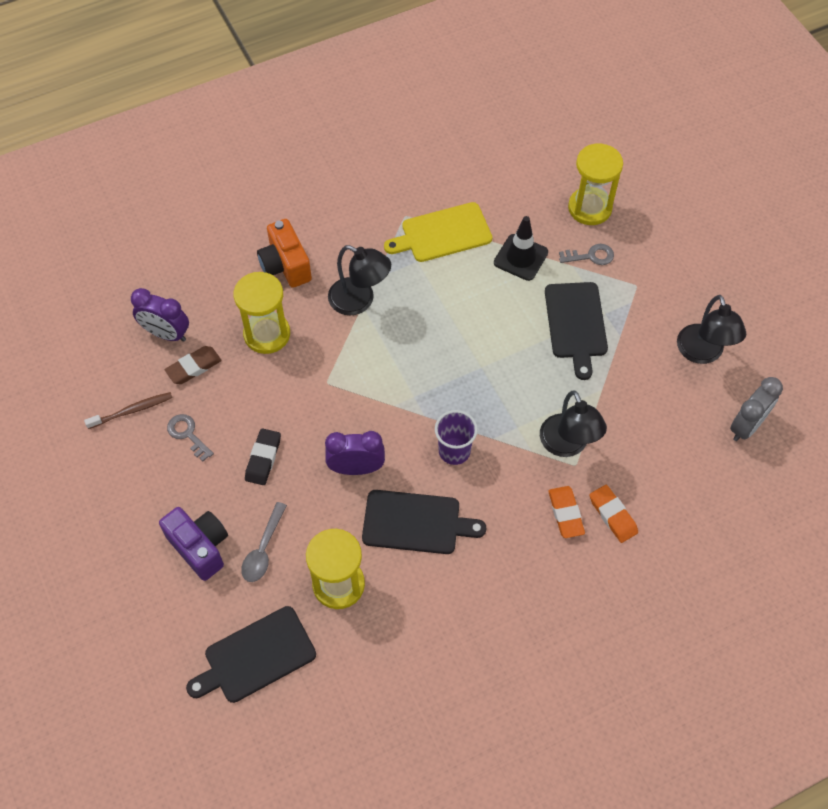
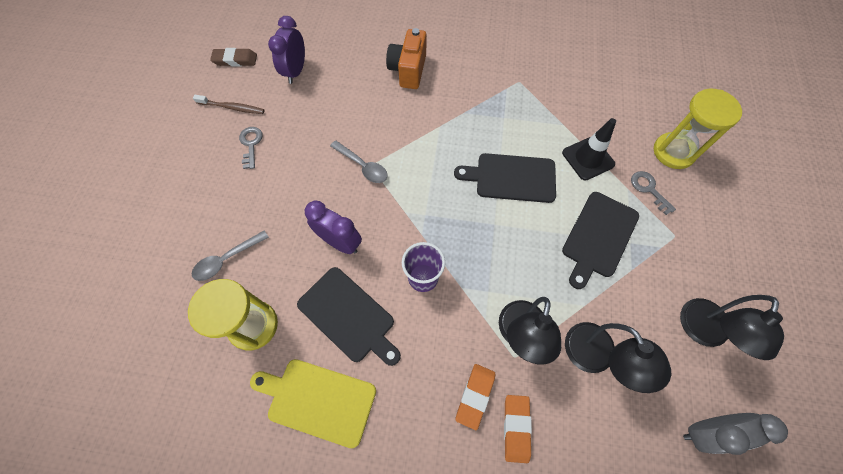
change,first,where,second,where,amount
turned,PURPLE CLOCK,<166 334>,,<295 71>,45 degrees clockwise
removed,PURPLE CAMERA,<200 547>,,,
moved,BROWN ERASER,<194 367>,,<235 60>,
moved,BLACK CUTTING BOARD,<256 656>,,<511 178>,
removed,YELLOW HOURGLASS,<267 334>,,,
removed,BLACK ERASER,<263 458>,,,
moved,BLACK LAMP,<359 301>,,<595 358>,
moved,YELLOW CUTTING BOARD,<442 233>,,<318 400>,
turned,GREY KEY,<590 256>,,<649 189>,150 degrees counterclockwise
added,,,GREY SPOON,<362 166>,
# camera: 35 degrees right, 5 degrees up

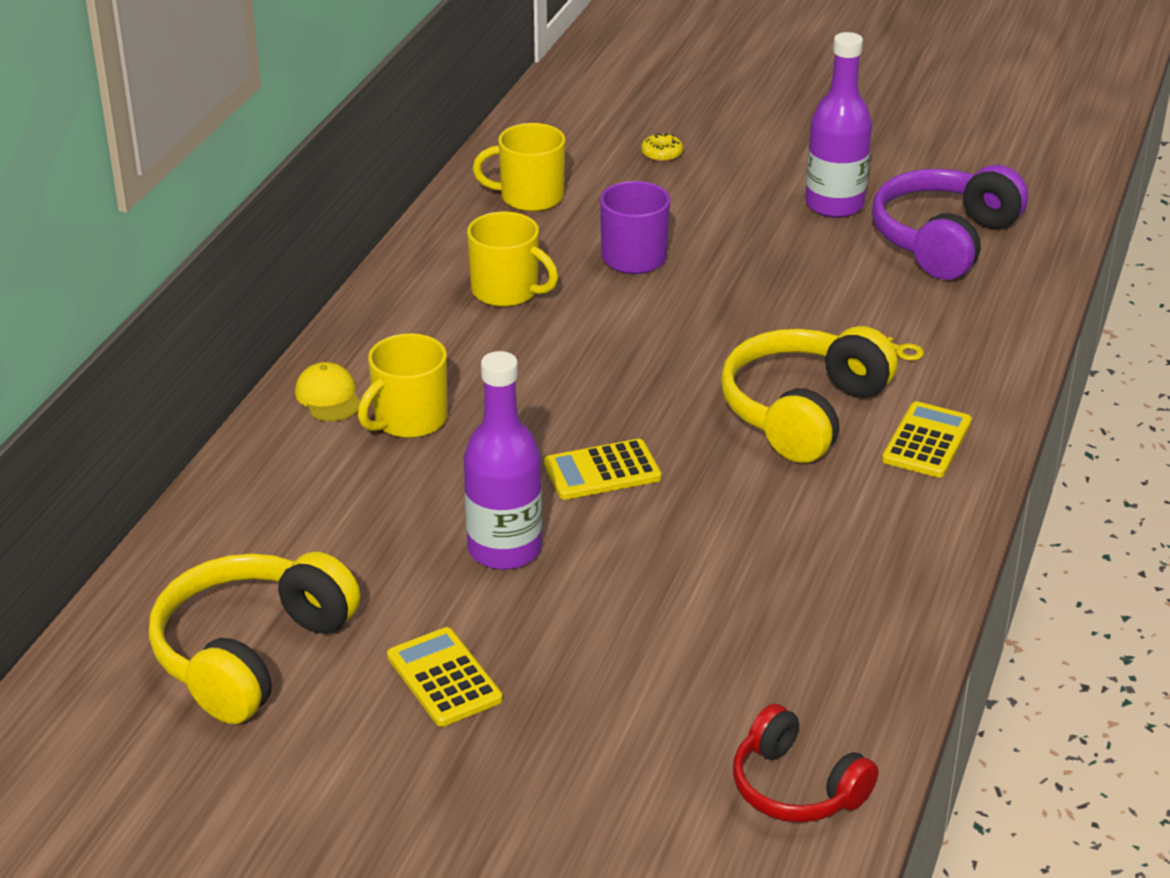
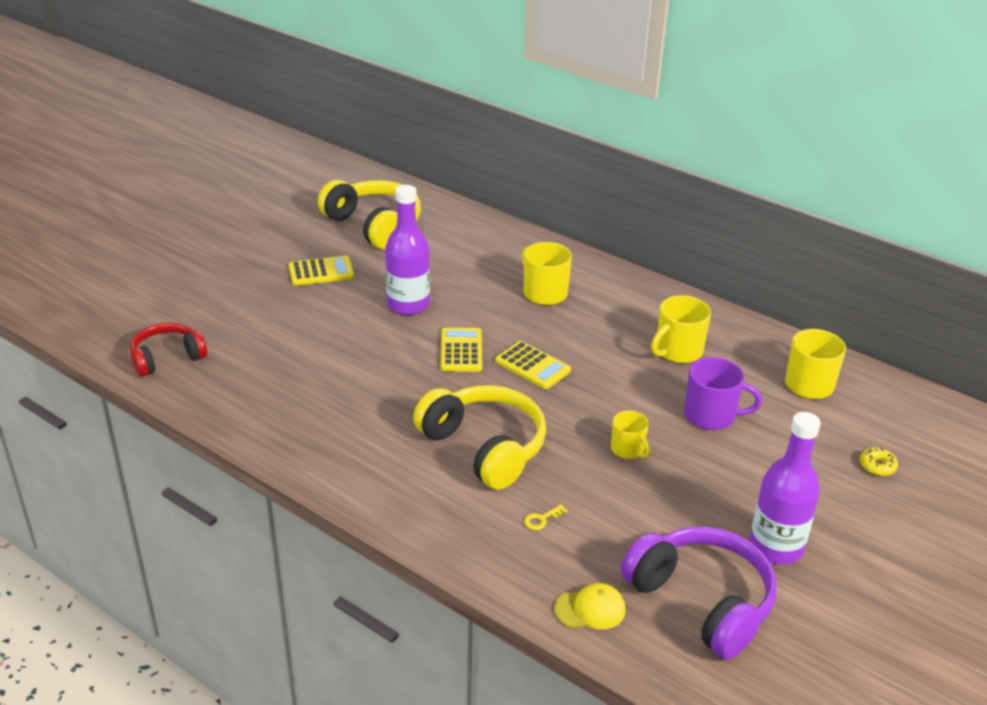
change,first,where,second,where,amount
moved,YELLOW CAP,<328 397>,,<590 609>,
moved,YELLOW CALCULATOR,<927 441>,,<532 366>,
added,,,YELLOW MUG,<628 449>,
# camera: 105 degrees right, 0 degrees up

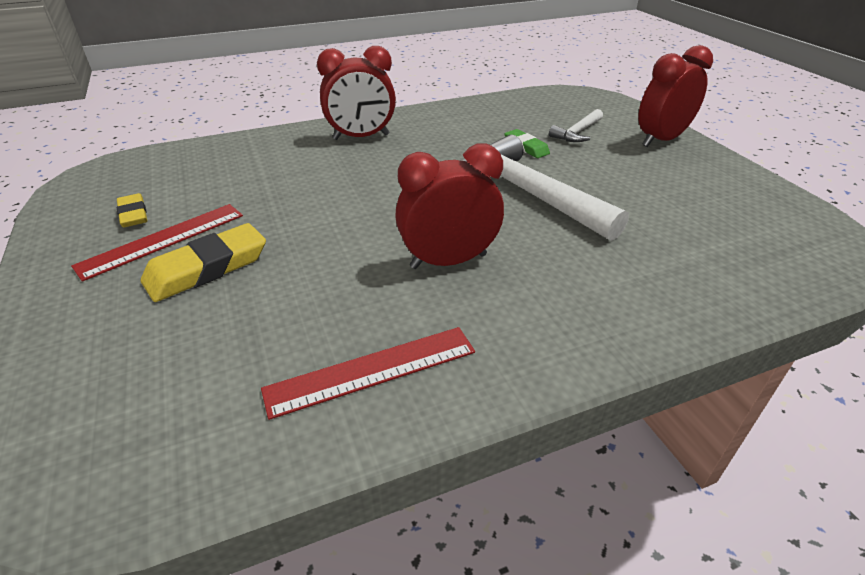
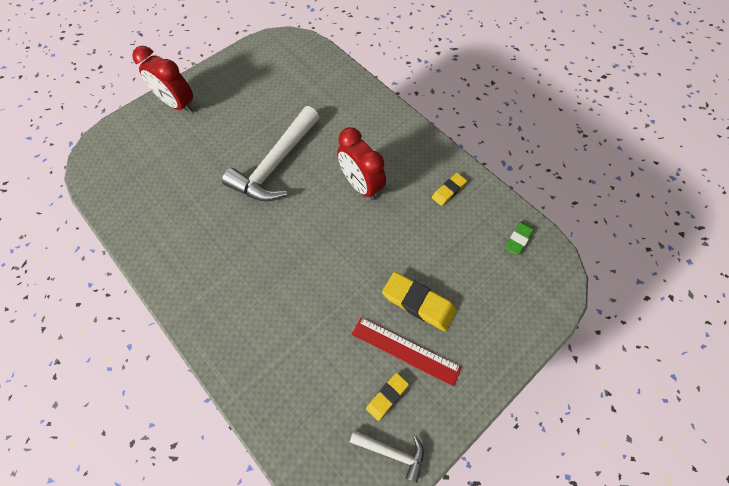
change,first,where,second,where,amount
replaced,RED RULER,<372 370>,YELLOW ERASER,<448 191>,
removed,RED CLOCK,<361 137>,,,
moved,GREEN ERASER,<526 147>,,<518 239>,
moved,WHITE HAMMER,<577 132>,,<391 452>,
# camera: 110 degrees left, 25 degrees up

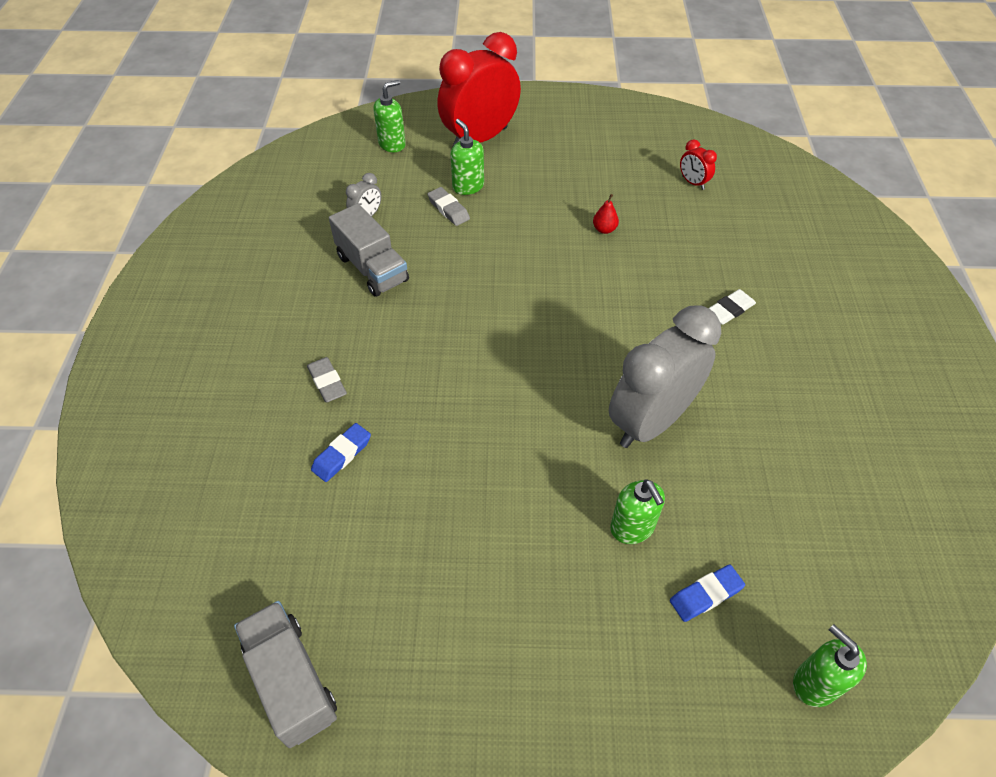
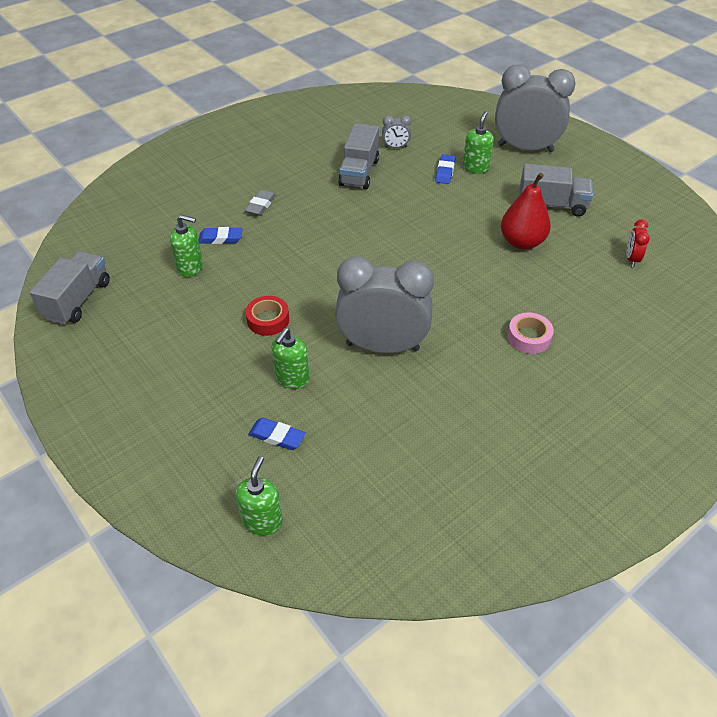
change,first,where,second,where,amount
moved,GREEN SOAP DISPENSER,<392 144>,,<190 267>,
recoloured,GREY ERASER,<448 209>,BLUE ERASER,<445 172>,
recoloured,RED CLOCK,<480 139>,GREY CLOCK,<525 148>,
resized,RED PEAR,<604 229>,,<522 242>,x2.19
replaced,WHITE ERASER,<729 310>,PINK TAPE,<529 337>,
added,,,RED TAPE,<268 320>,
added,,,GREY TRUCK,<551 205>,
# camera: 50 degrees right, 5 degrees down

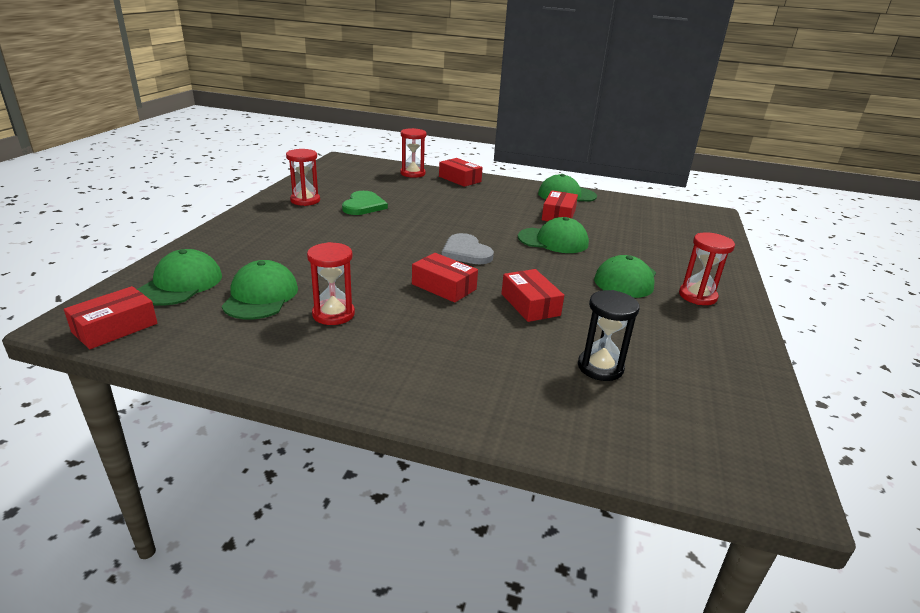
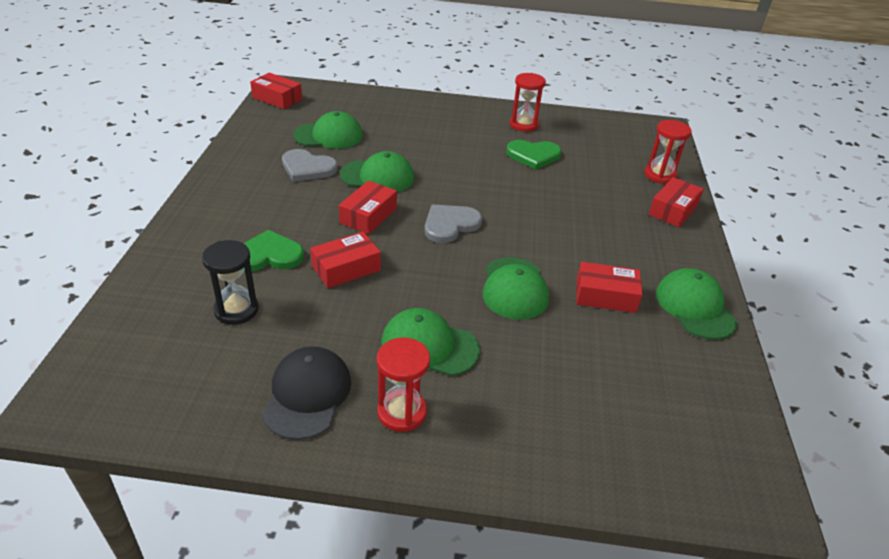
change,first,where,second,where,amount
moved,GREEN CAP,<181 284>,,<377 176>,
replaced,RED HOURGLASS,<333 314>,GREY HEART,<307 168>,
added,,,GREEN HEART,<268 255>,
added,,,BLACK CAP,<307 395>,
# camera: 80 degrees right, 10 degrees up

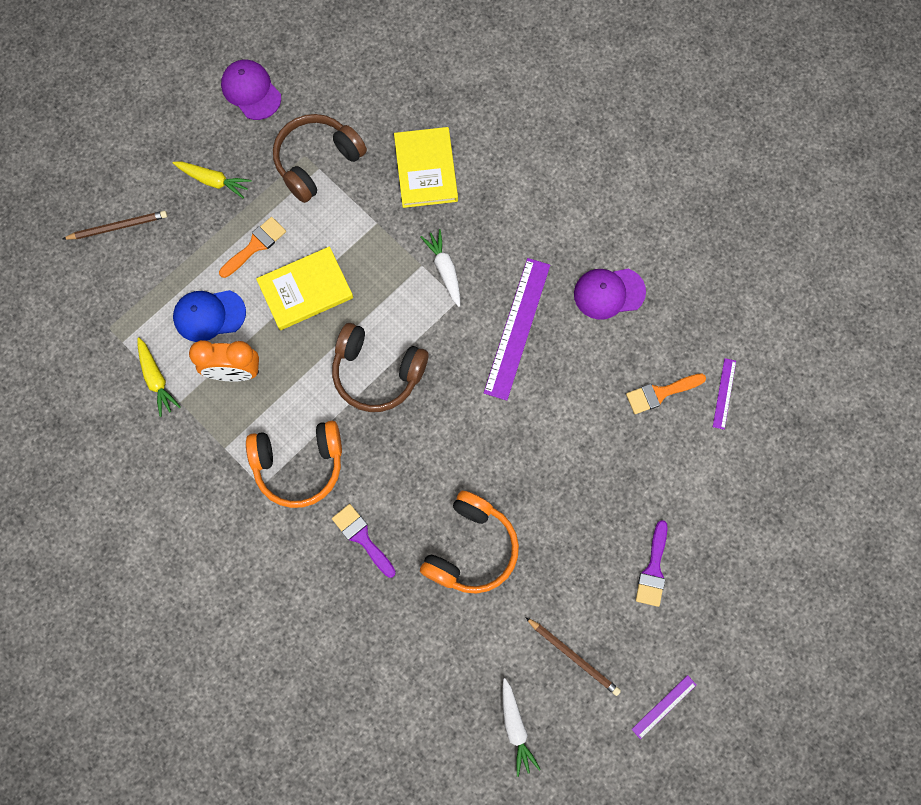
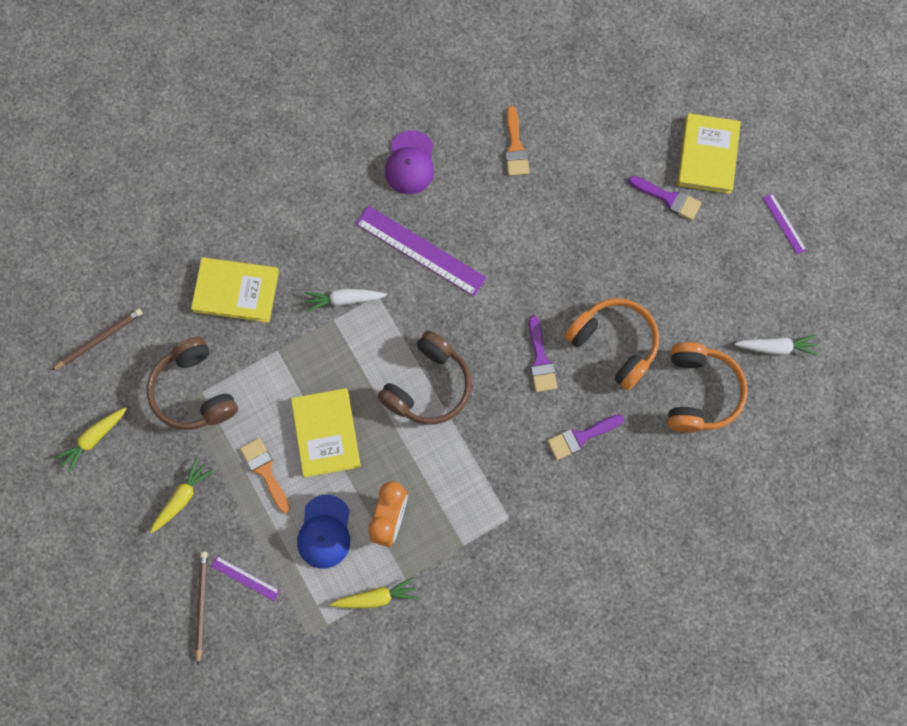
change,first,where,second,where,amount
replaced,PURPLE CAP,<251 91>,YELLOW CARROT,<94 439>,
moved,ORANGE HEADPHONES,<299 465>,,<699 392>,
moved,BROWN PENCIL,<574 656>,,<99 339>,
moved,PURPLE RULER,<724 393>,,<245 578>,
added,,,PURPLE BRUSH,<540 360>,
added,,,YELLOW BOOK,<707 155>,
# camera: 75 degrees left, 0 degrees up

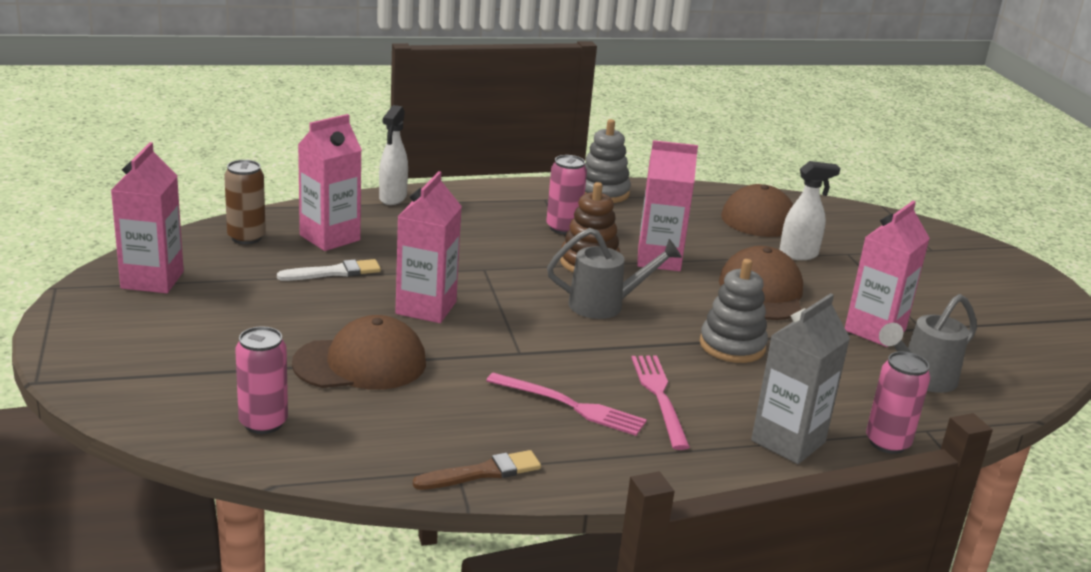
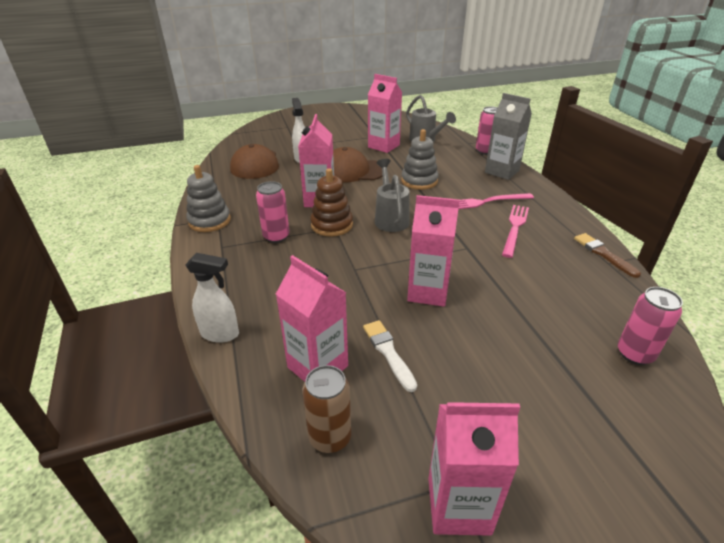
change,first,where,second,where,amount
removed,BROWN CAP,<360 363>,,,
# camera: 90 degrees left, 10 degrees up

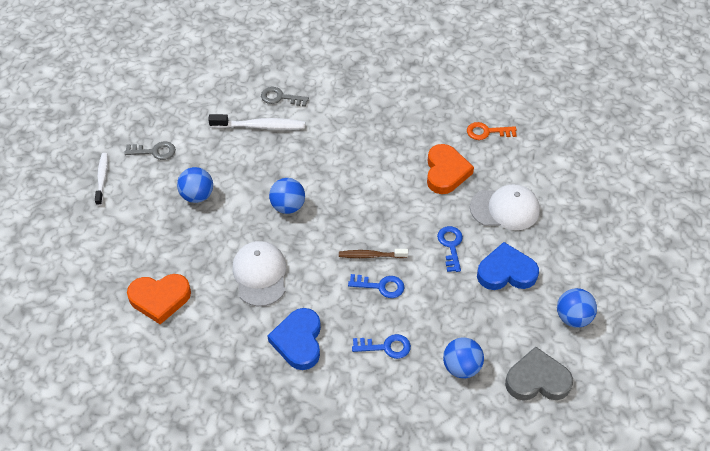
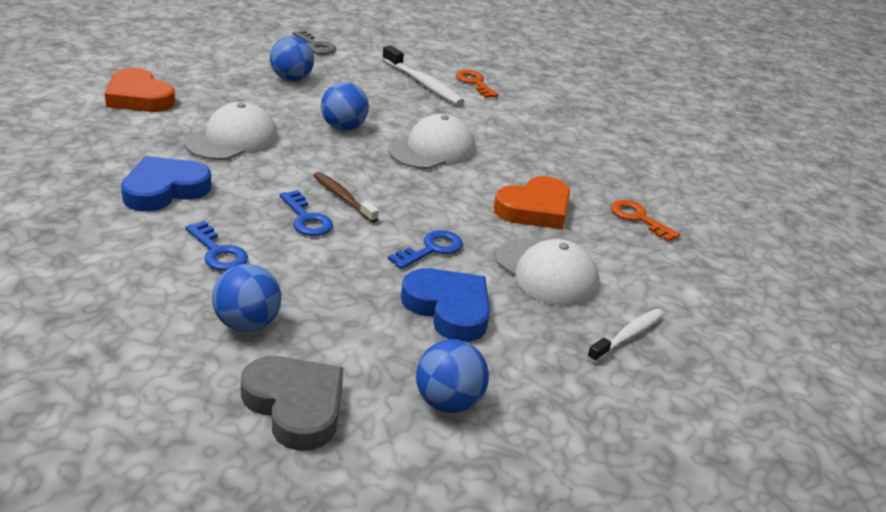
change,first,where,second,where,amount
moved,WHITE TOOTHBRUSH,<102 178>,,<628 336>,
recoloured,GREY KEY,<280 98>,ORANGE KEY,<475 83>,
added,,,WHITE CAP,<432 150>,
# camera: 45 degrees right, 20 degrees down

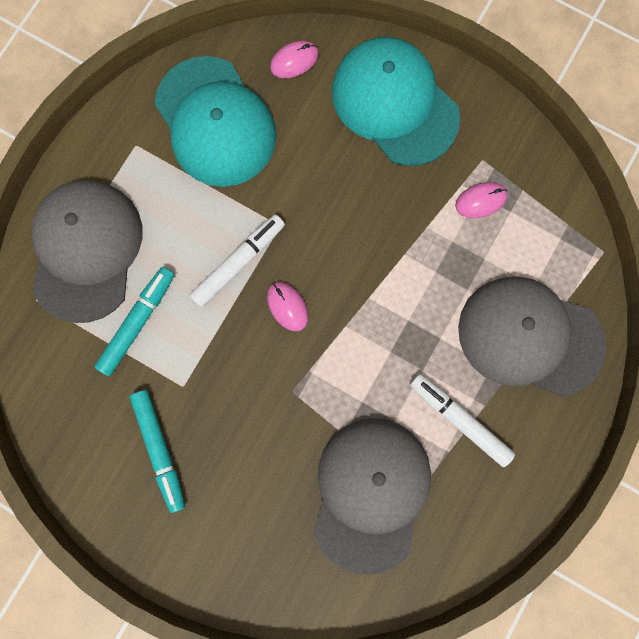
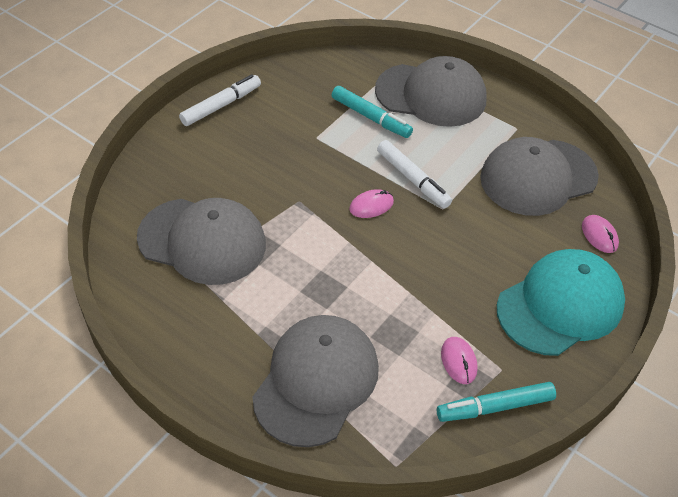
change,first,where,second,where,amount
moved,TURQUOISE MARKER,<160 449>,,<495 407>,
recoloured,TURQUOISE CAP,<215 122>,GREY CAP,<538 177>,
moved,WHITE MARKER,<459 420>,,<221 105>,
# camera: 95 degrees right, 30 degrees down

